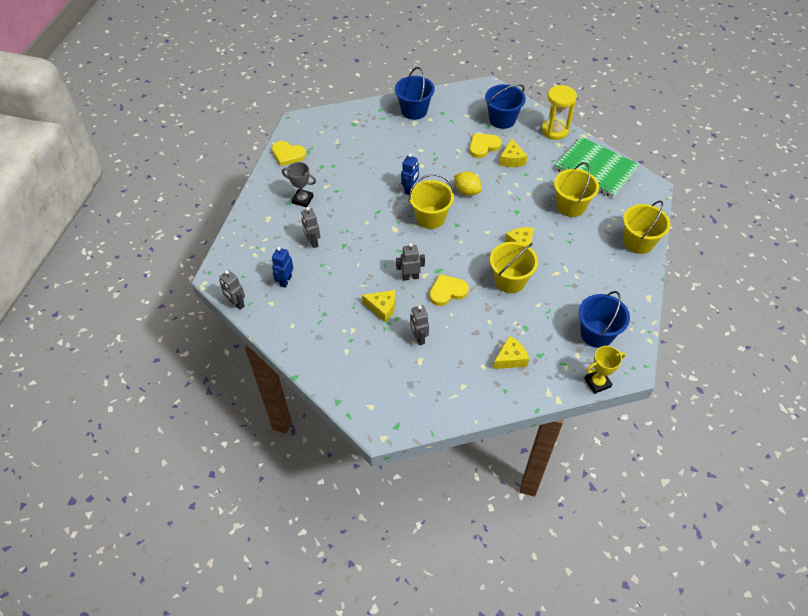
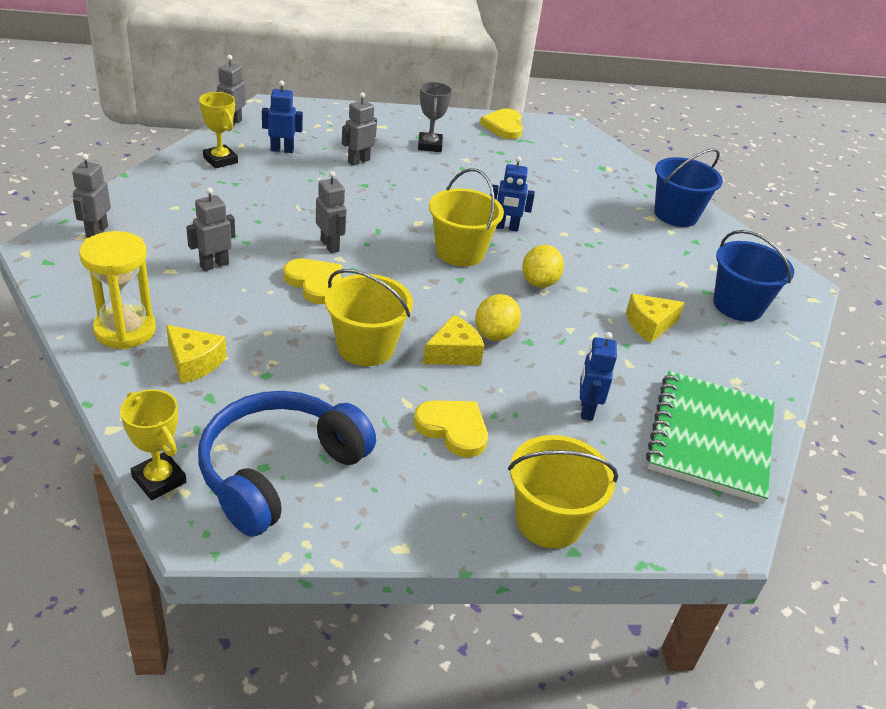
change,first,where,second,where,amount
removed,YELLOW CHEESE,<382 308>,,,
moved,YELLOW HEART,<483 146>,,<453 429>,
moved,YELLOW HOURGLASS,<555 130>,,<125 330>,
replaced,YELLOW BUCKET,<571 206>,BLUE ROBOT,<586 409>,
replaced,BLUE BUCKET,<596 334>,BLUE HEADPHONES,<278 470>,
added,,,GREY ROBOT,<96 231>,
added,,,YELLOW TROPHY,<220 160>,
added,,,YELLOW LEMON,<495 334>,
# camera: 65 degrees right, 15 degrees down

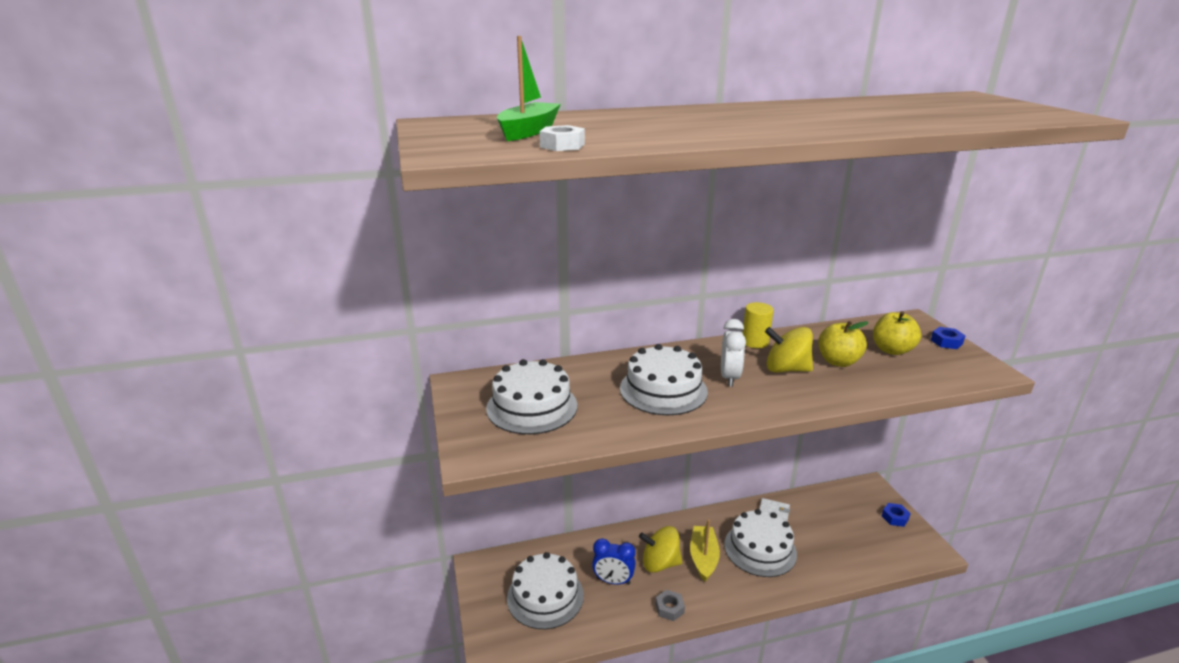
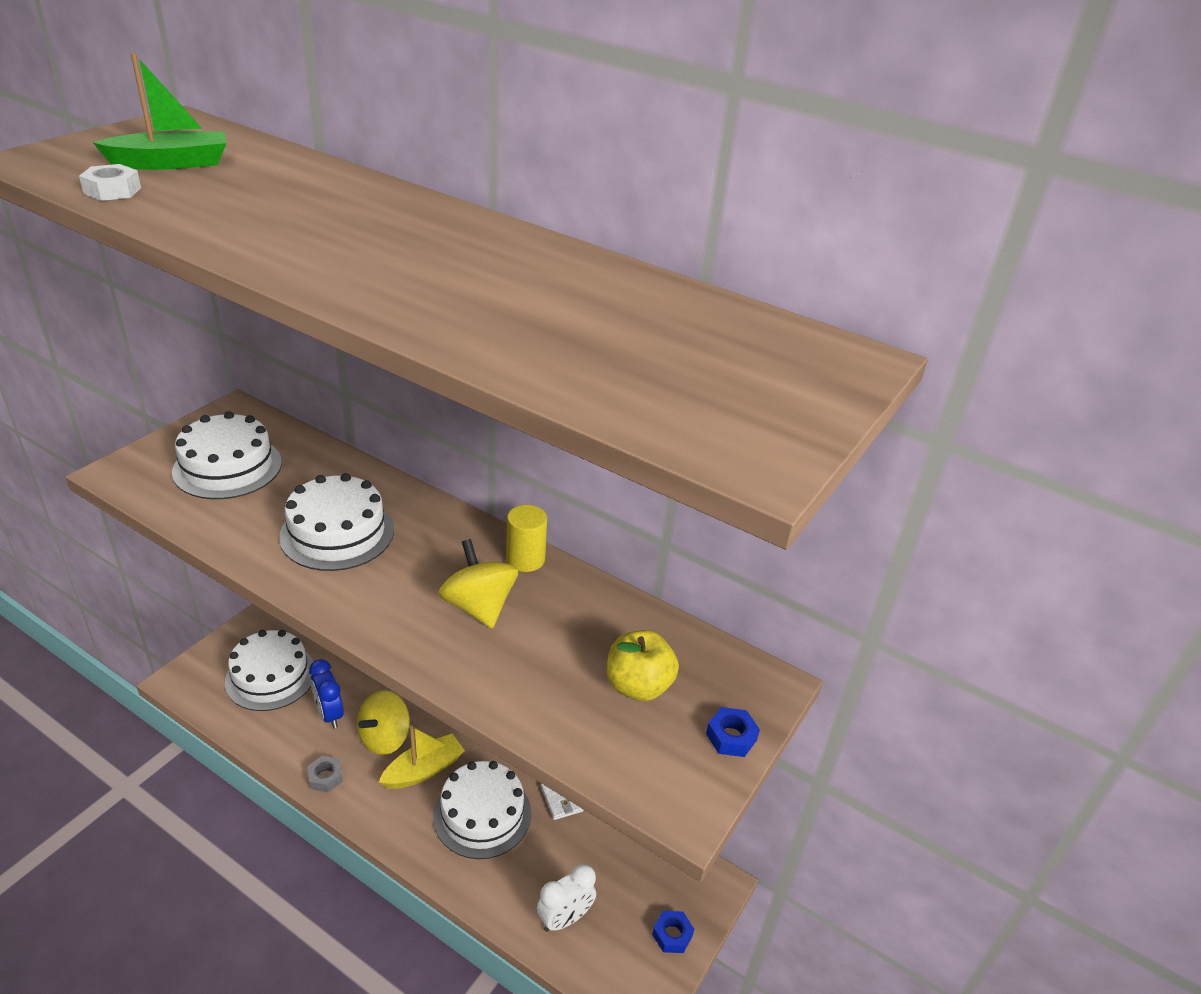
change,first,where,second,where,amount
turned,YELLOW SPINNING TOP,<660 563>,,<385 738>,105 degrees counterclockwise
moved,WHITE CLOCK,<729 377>,,<565 919>,
removed,YELLOW APPLE,<838 361>,,,
# camera: 45 degrees right, 10 degrees up

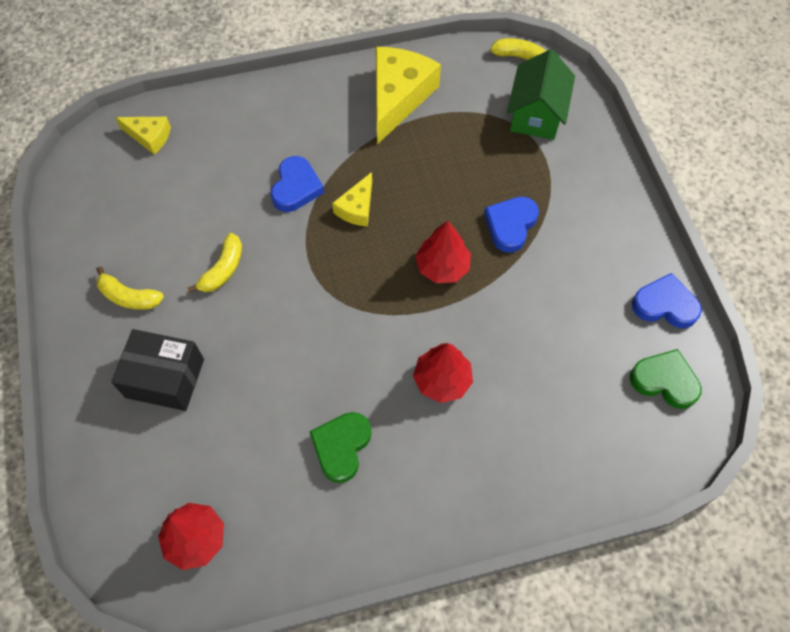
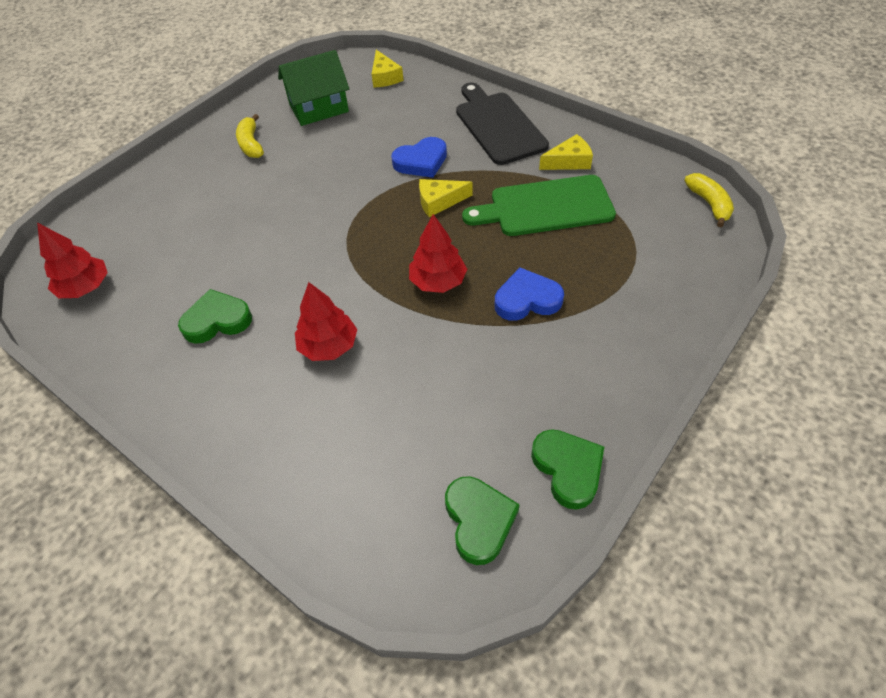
change,first,where,second,where,amount
removed,BLACK BOX,<165 378>,,,
removed,YELLOW BANANA,<223 269>,,,
resized,YELLOW CHEESE,<398 97>,,<569 161>,x0.52
moved,GREEN HOUSE,<536 114>,,<319 108>,
recoloured,BLUE HEART,<665 305>,GREEN HEART,<568 469>,
added,,,BLACK CUTTING BOARD,<498 125>,
added,,,GREEN CUTTING BOARD,<545 207>,
# camera: 55 degrees right, 10 degrees down

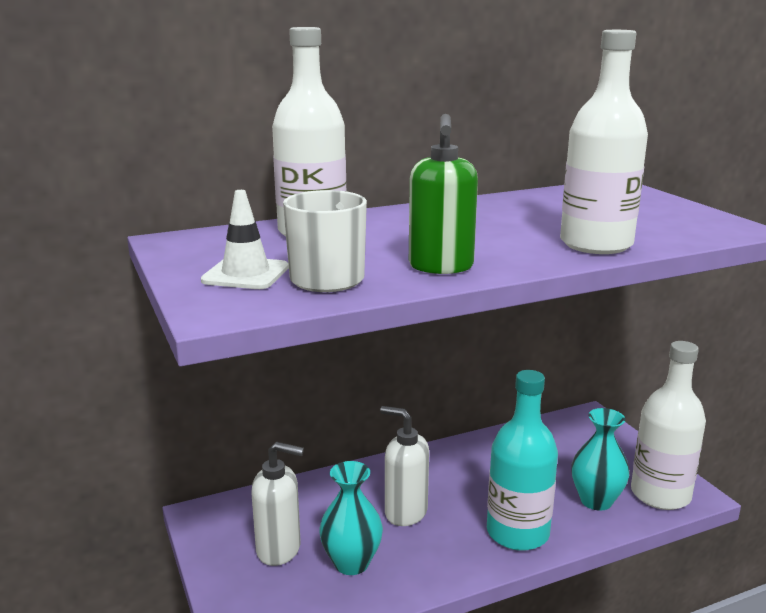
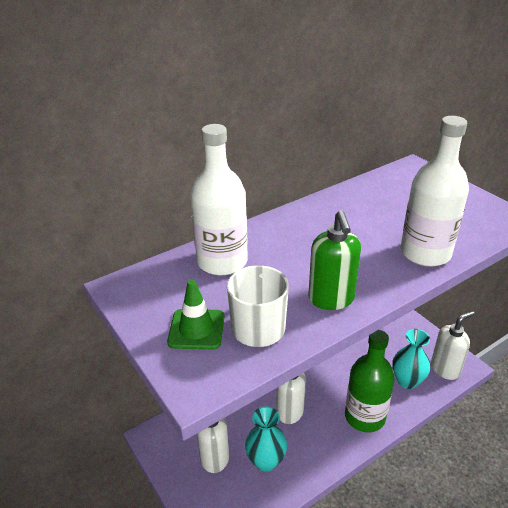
change,first,where,second,where,amount
recoloured,WHITE TRAFFIC CONE,<245 274>,GREEN TRAFFIC CONE,<196 329>,
recoloured,TURQUOISE BOTTLE,<517 533>,GREEN BOTTLE,<365 416>,
replaced,WHITE BOTTLE,<660 494>,WHITE SOAP DISPENSER,<445 369>,
# camera: 10 degrees left, 15 degrees up

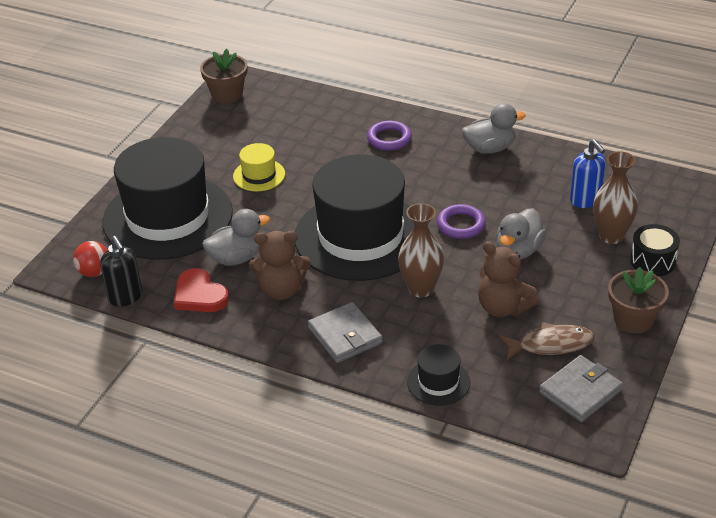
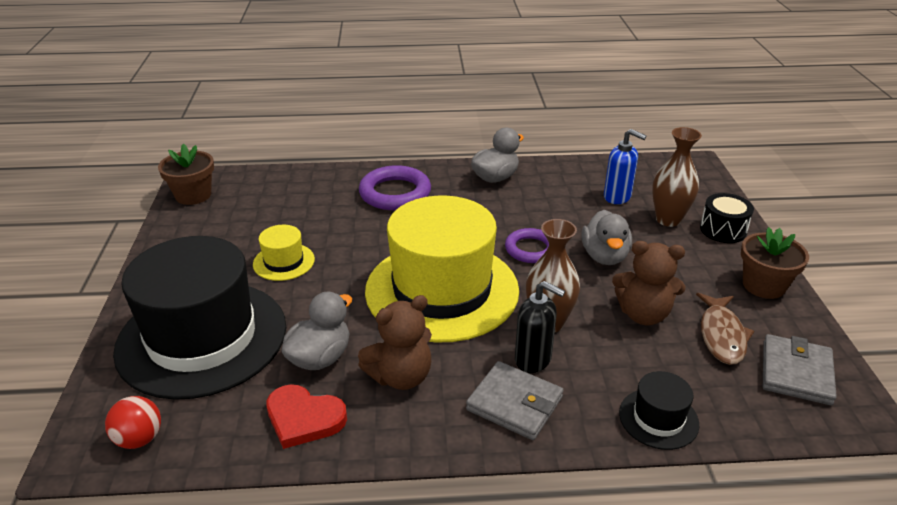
change,first,where,second,where,amount
moved,BLACK SOAP DISPENSER,<125 297>,,<533 359>,
recoloured,BLACK HAT,<360 236>,YELLOW HAT,<442 290>,
resized,PURPLE RING,<389 139>,,<395 193>,x1.53
turned,BROWN FISH,<550 345>,,<721 335>,135 degrees clockwise
# camera: 30 degrees left, 5 degrees down

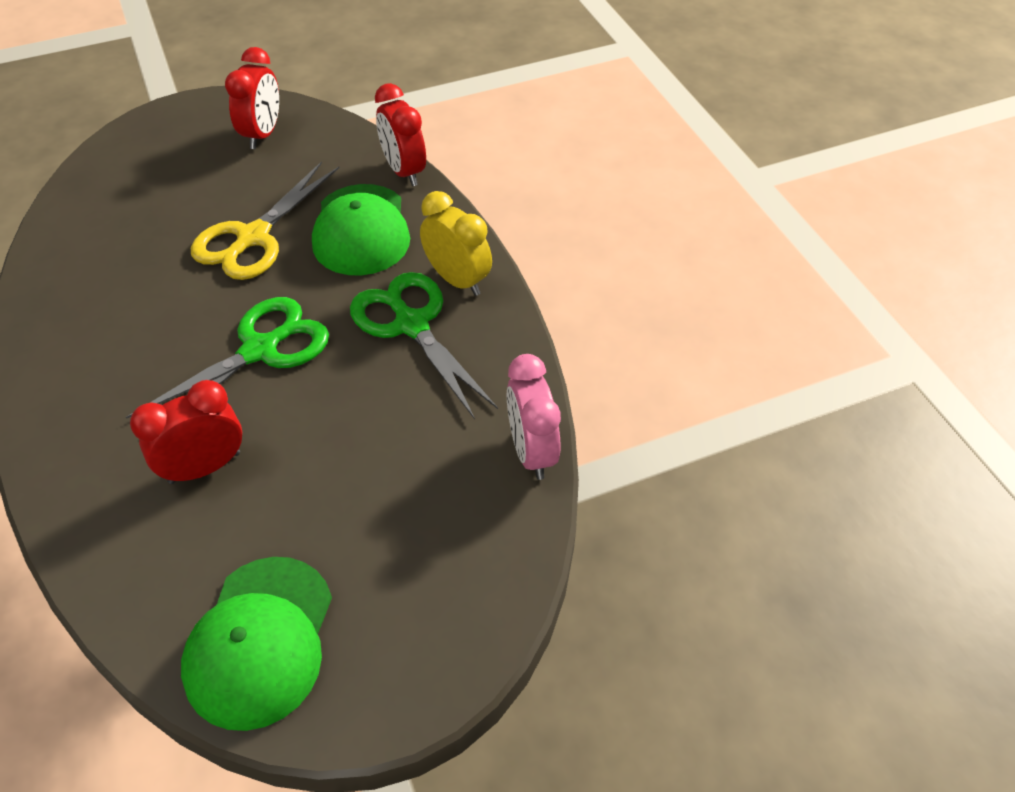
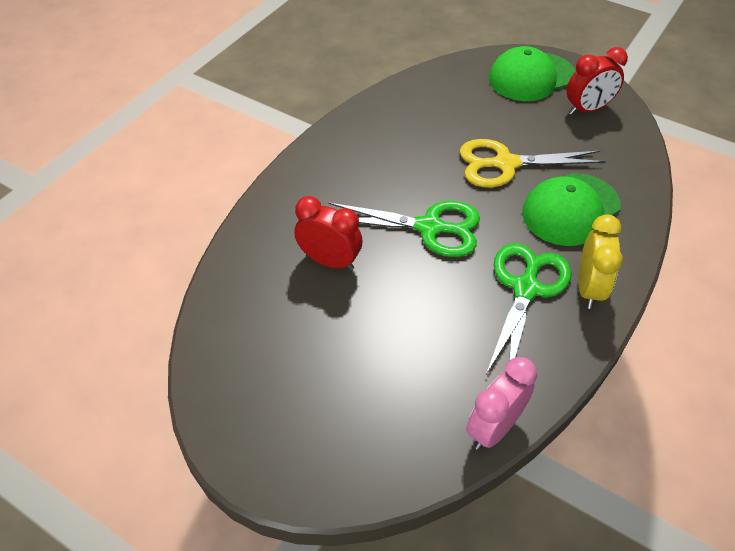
change,first,where,second,where,amount
moved,GREEN CAP,<260 641>,,<531 77>,
removed,RED CLOCK,<404 171>,,,
# camera: 55 degrees right, 0 degrees up

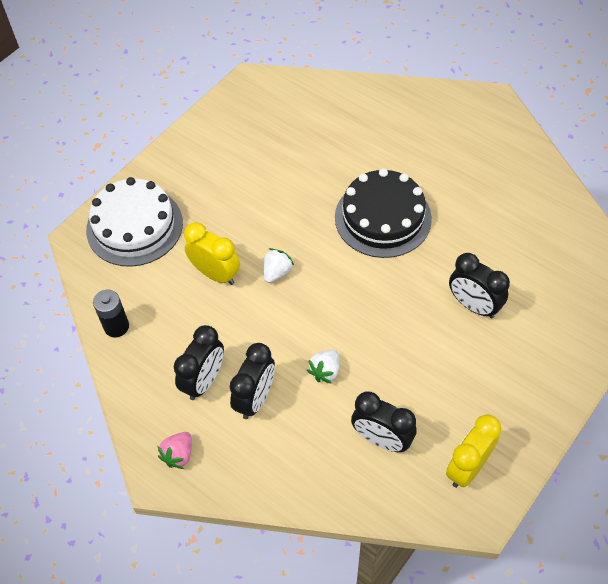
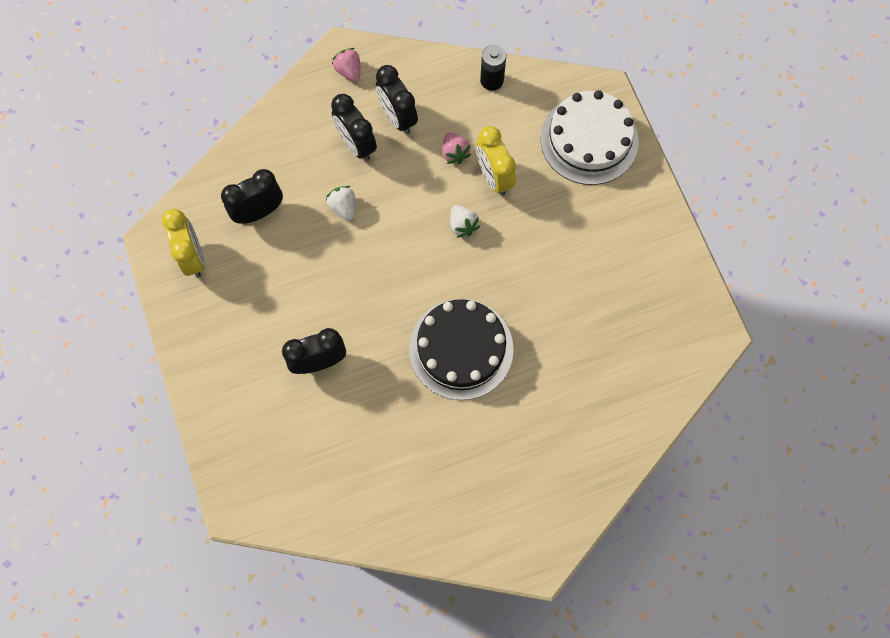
change,first,where,second,where,amount
turned,YELLOW CLOCK,<215 274>,,<493 177>,90 degrees clockwise
added,,,PINK STRAWBERRY,<454 153>,
# camera: 120 degrees right, 15 degrees up

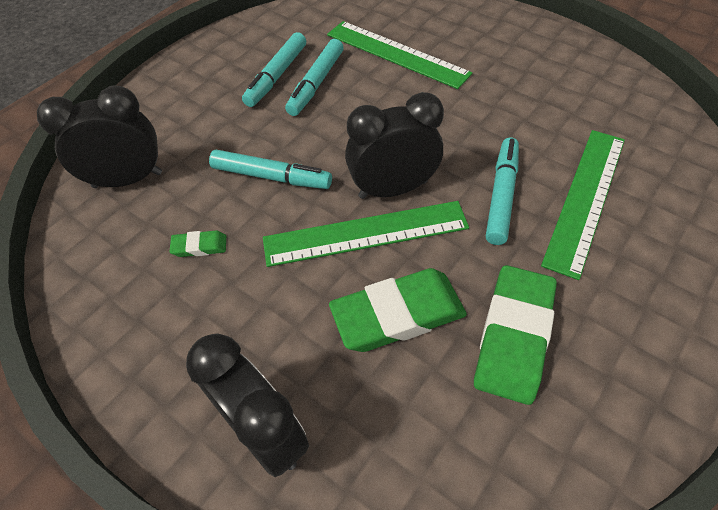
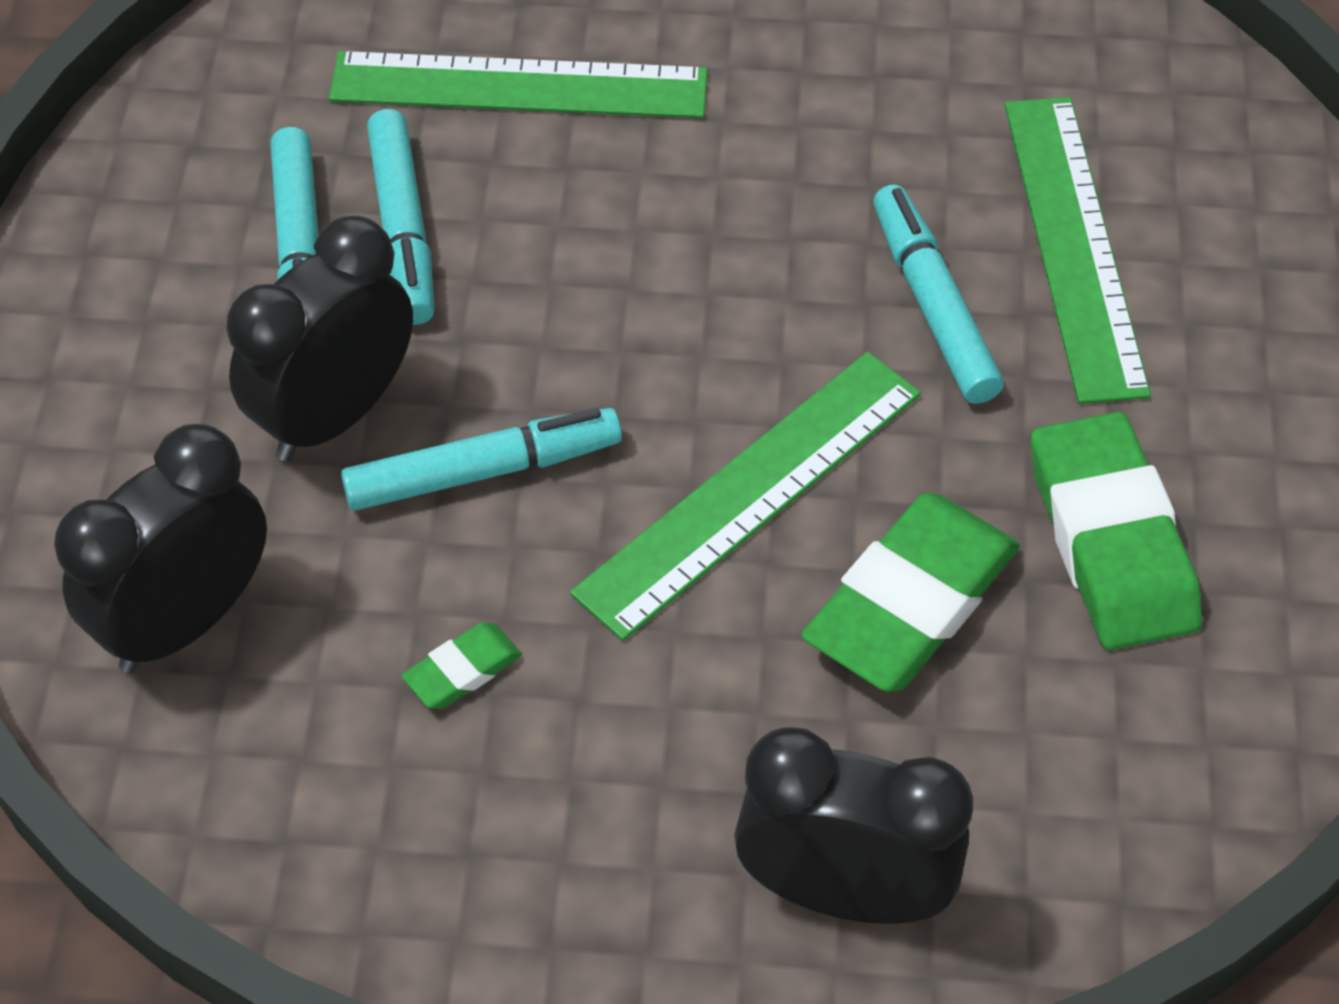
change,first,where,second,where,amount
moved,BLACK CLOCK,<393 189>,,<335 415>,
# camera: 35 degrees left, 0 degrees up

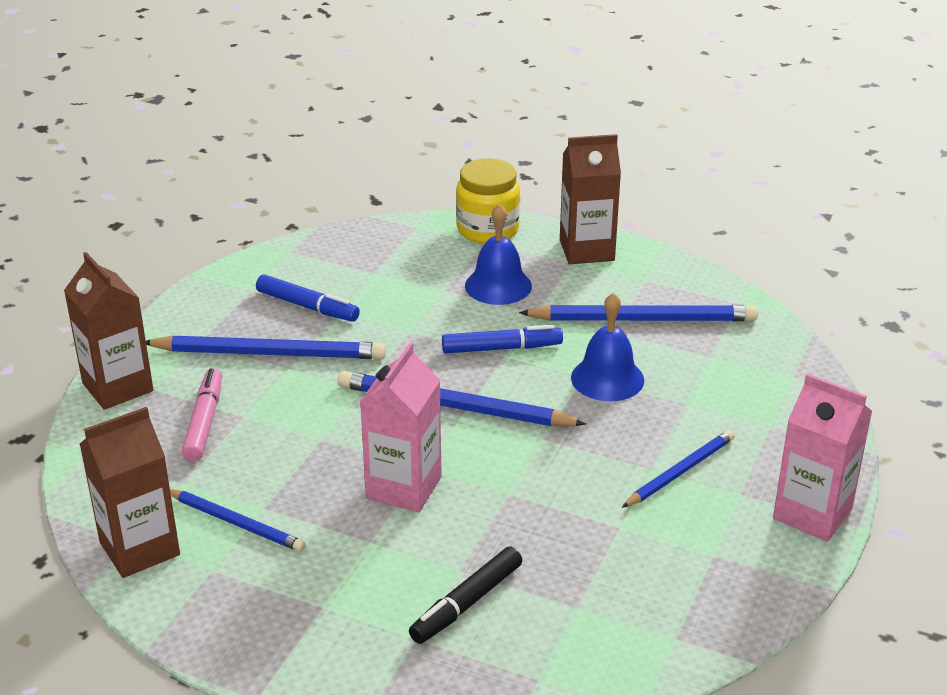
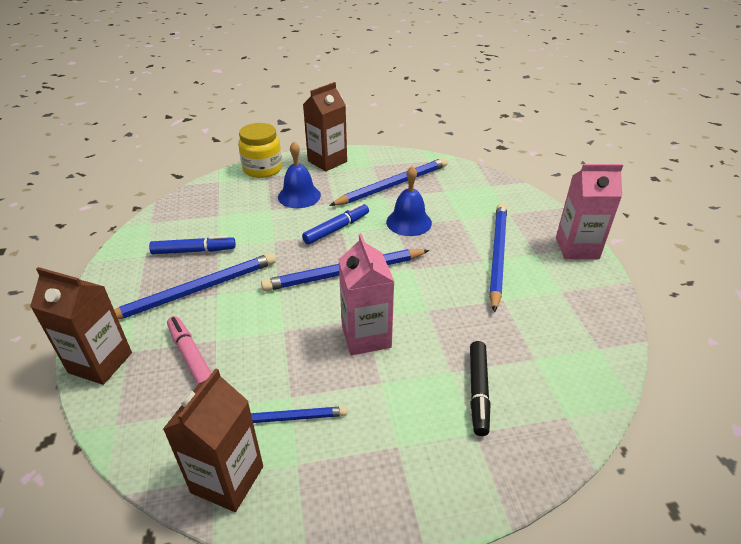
change,first,where,second,where,amount
resized,BLUE PENCIL,<680 471>,,<497 255>,x1.64
# camera: 35 degrees left, 5 degrees up

